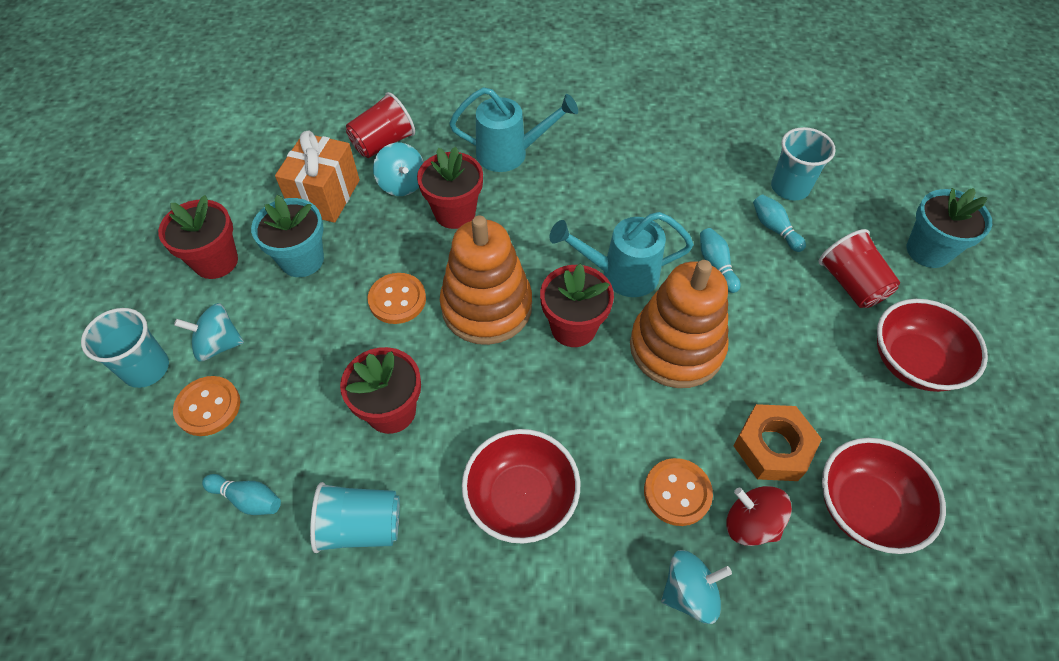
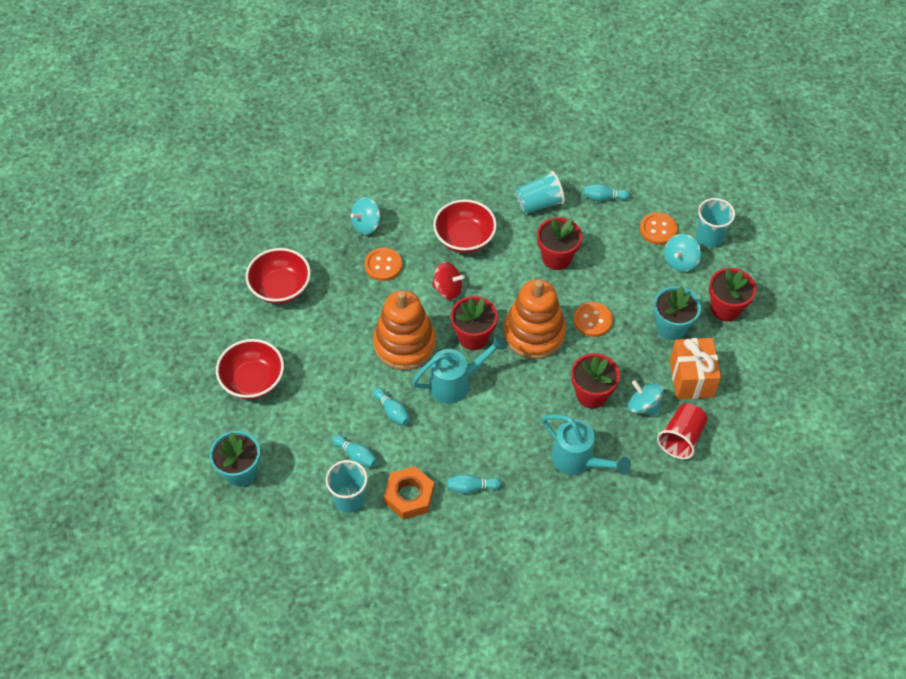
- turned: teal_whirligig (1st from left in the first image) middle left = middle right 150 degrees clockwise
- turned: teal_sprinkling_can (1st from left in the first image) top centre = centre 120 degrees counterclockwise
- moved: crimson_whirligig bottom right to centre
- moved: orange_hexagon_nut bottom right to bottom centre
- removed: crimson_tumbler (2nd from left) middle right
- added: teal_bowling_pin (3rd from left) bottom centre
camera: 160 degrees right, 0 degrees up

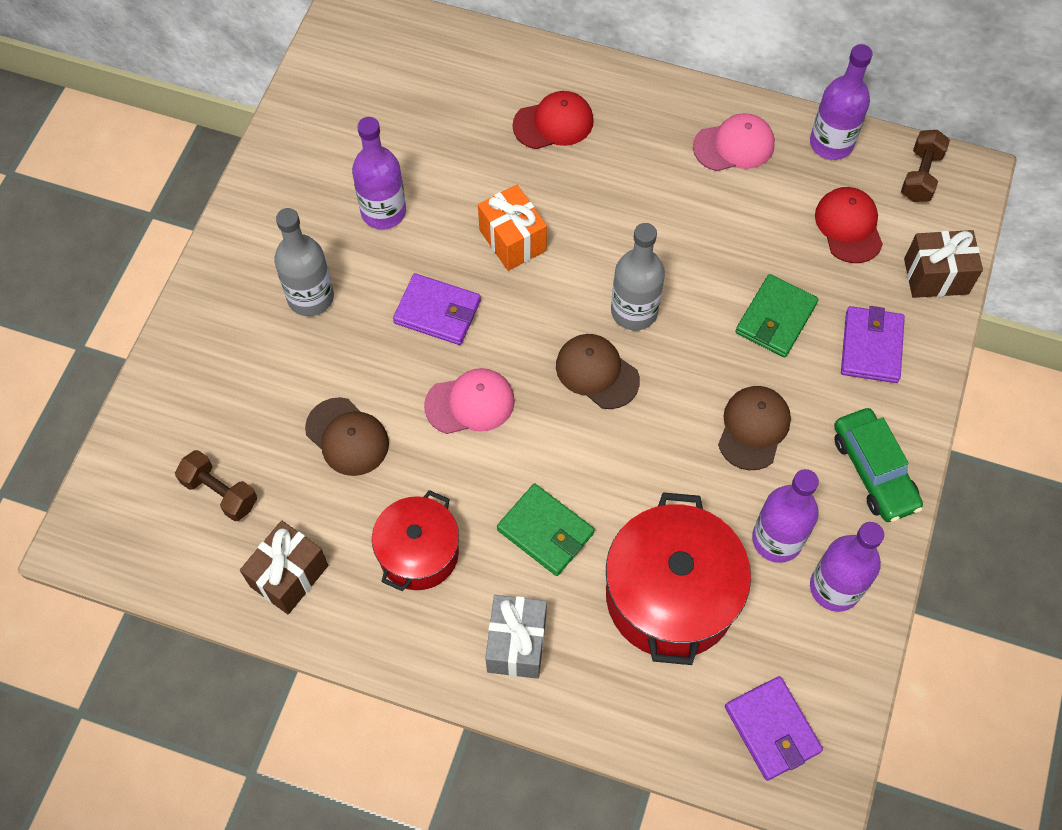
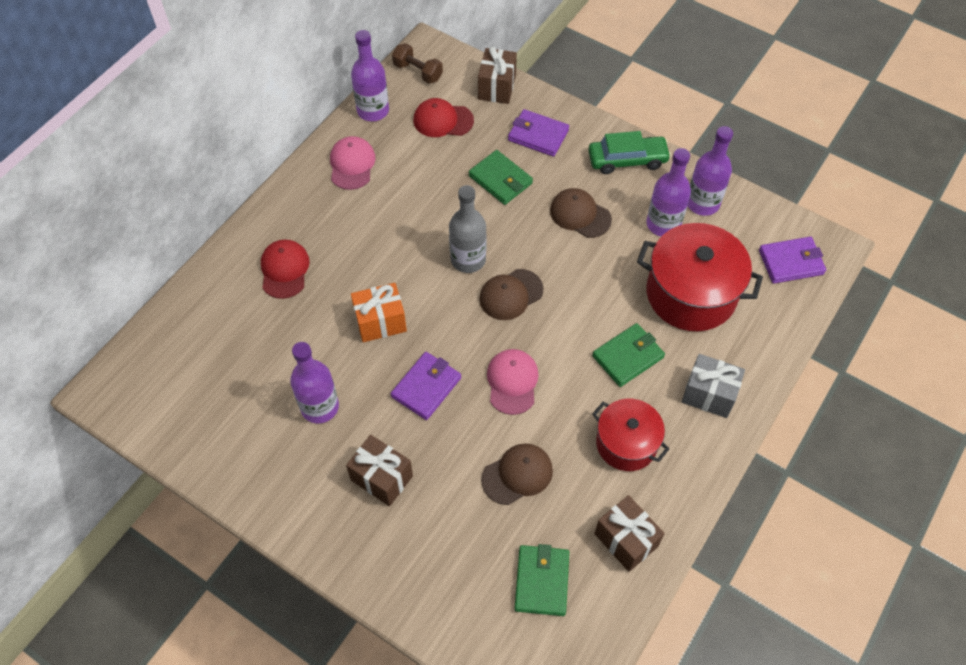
- replaced: dark_brown_hand_weight (1st from left) middle left to green_card_wallet (2nd from left) bottom centre
- replaced: ash-grey_flask (1st from left) top left to dark_brown_gift (1st from left) bottom centre
camera: 75 degrees left, 5 degrees down

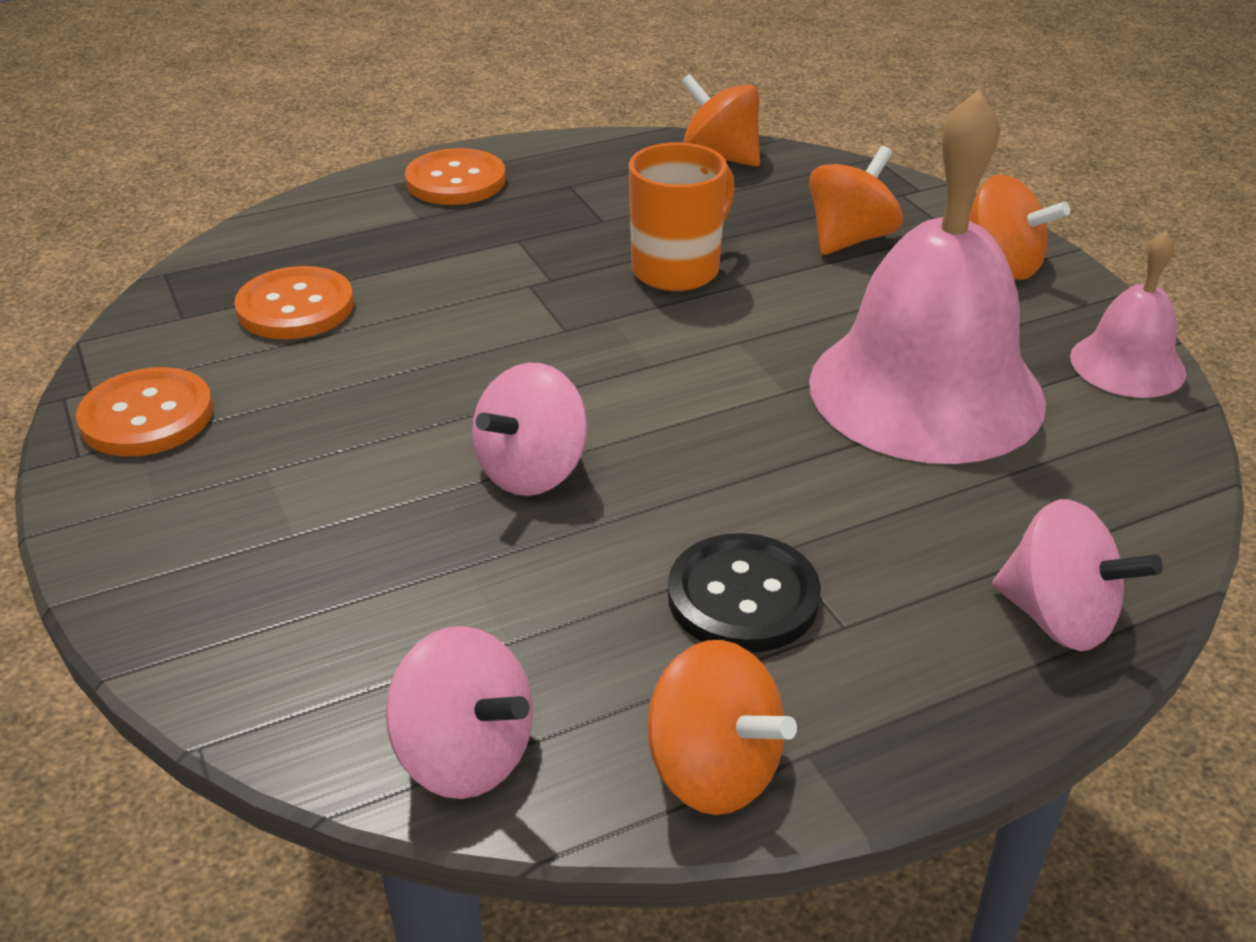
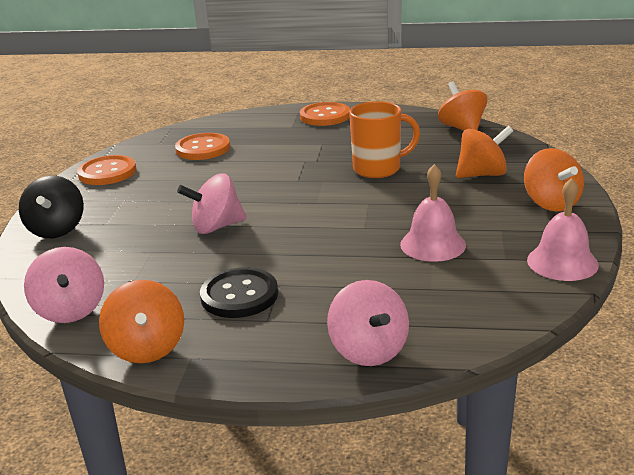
- resized: rosy_school_bell (1st from left) top right = middle right x0.49
- added: black_whirligig middle left
camera: 35 degrees right, 10 degrees down

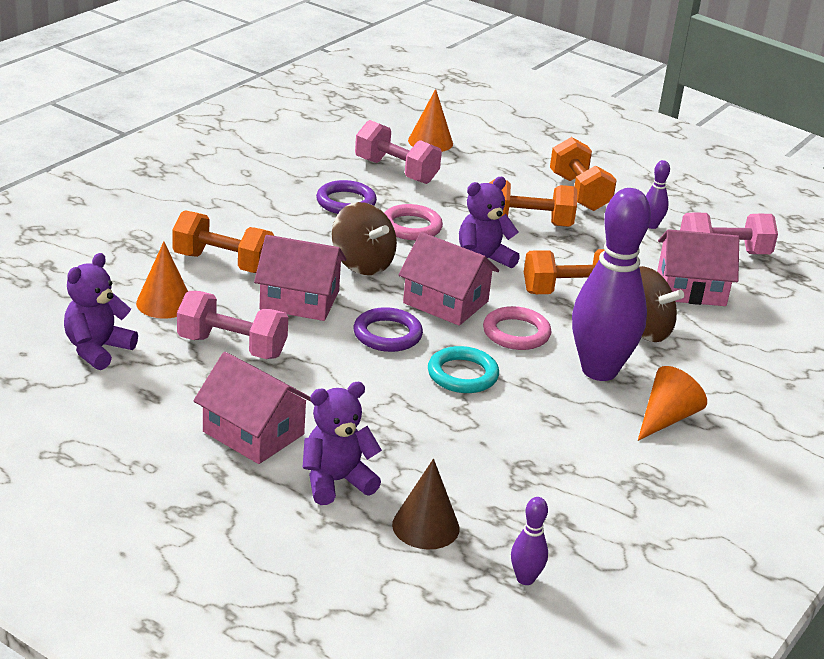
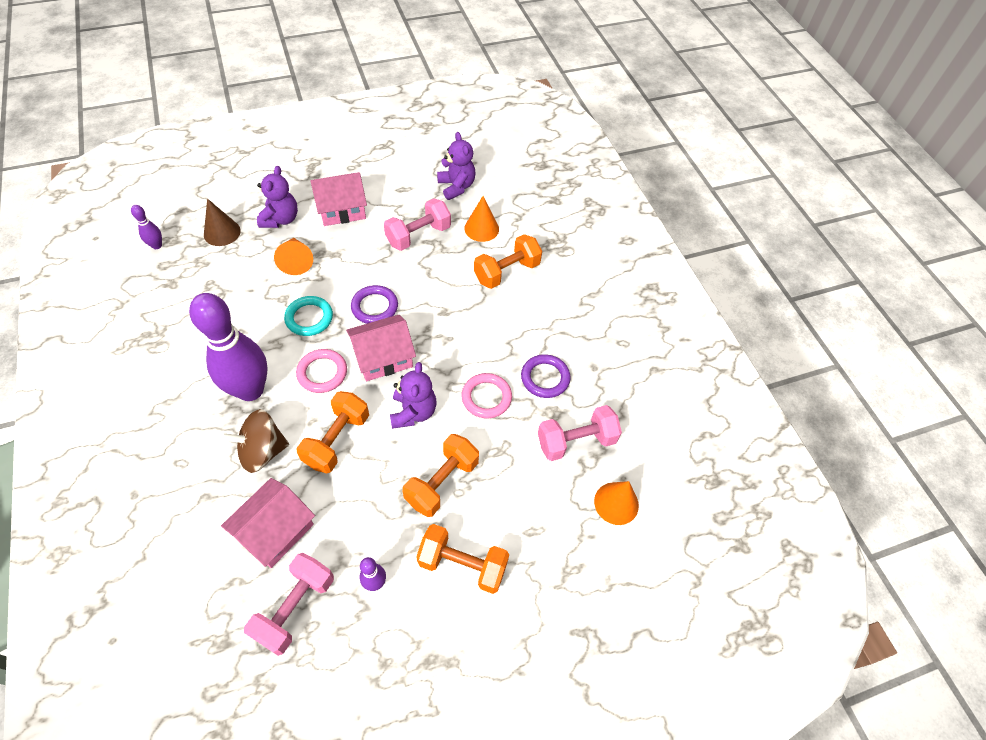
- removed: rosy_house (2nd from left) centre
- removed: dark_brown_whirligig (1st from left) centre
- moved: orange_cone_shape (3rd from left in the first image) middle right to orange_cone_shape (1st from left) middle left
camera: 125 degrees right, 25 degrees up

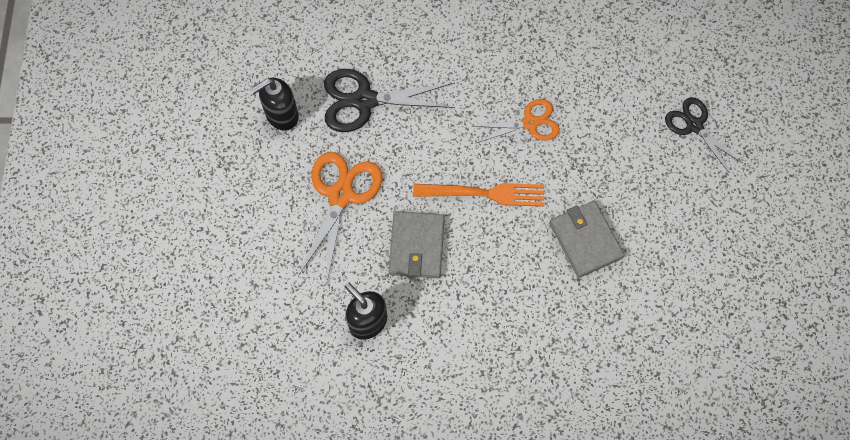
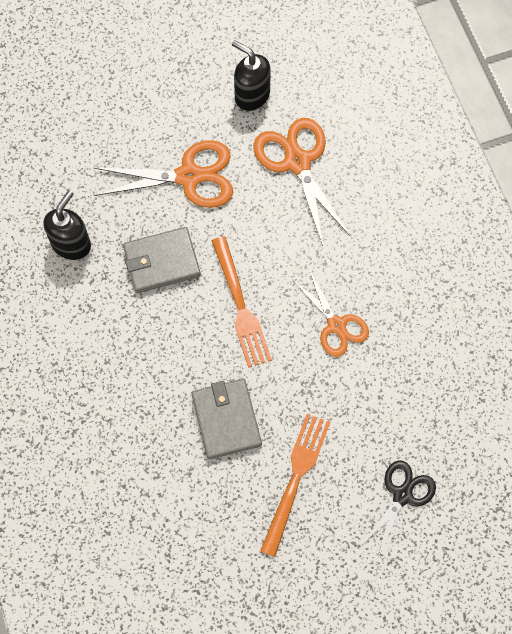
- recoloured: black_scissors (1st from left) top centre to orange_scissors (2nd from left) top centre
- turned: ash-grey_card_wallet (2nd from left) middle right = centre 60 degrees counterclockwise
- added: orange_dinner_fork (2nd from left) bottom centre
camera: 70 degrees right, 0 degrees up

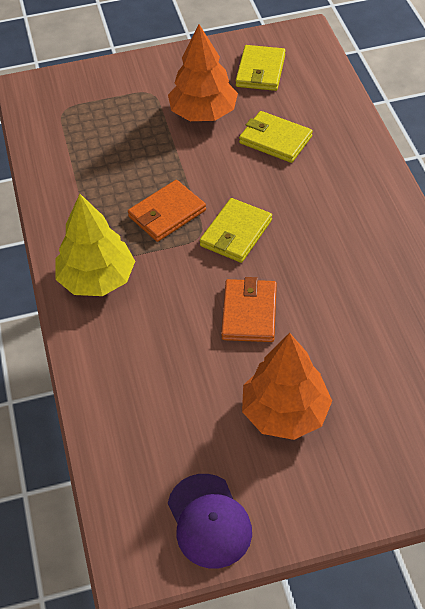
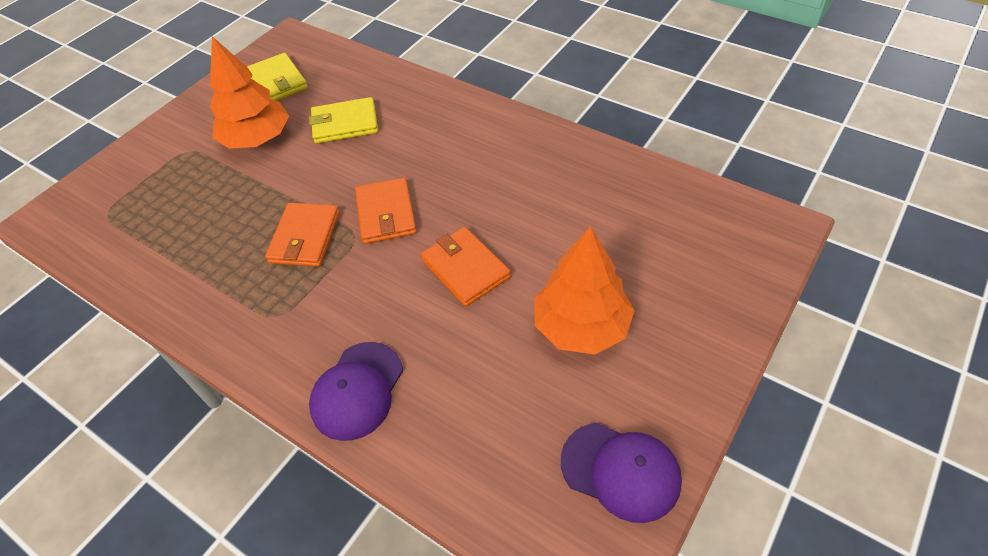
- removed: bright_yellow_toy_tree middle left
- recoloured: bright_yellow_card_wallet (1st from left) centre to orange_card_wallet (2nd from left) centre
- added: violet_peaked_cap (1st from left) bottom centre
camera: 40 degrees left, 0 degrees up

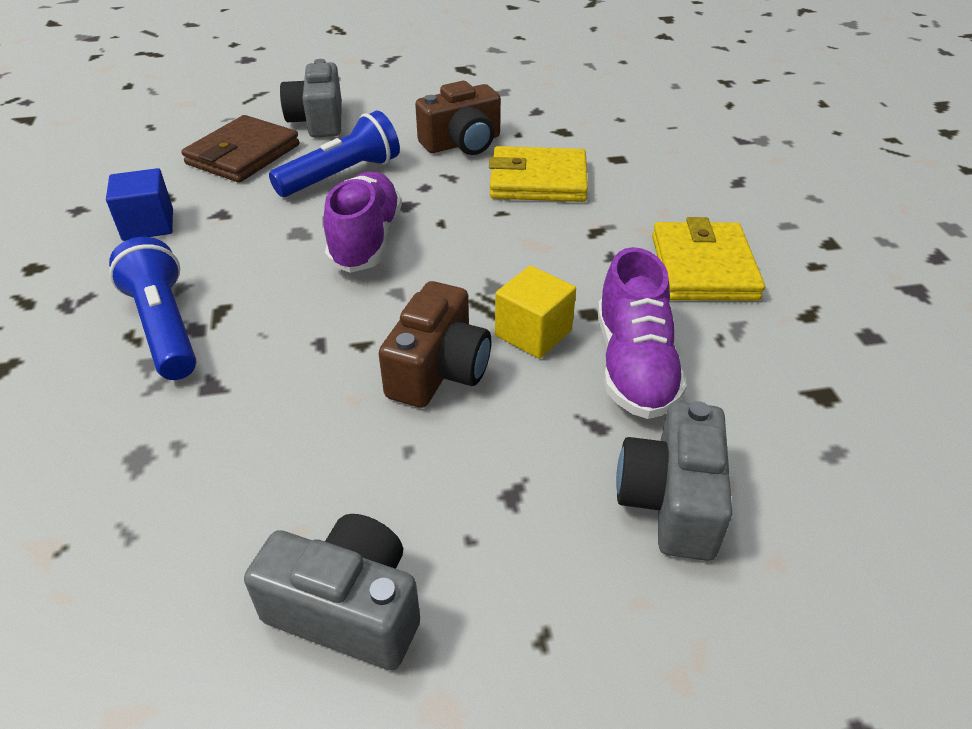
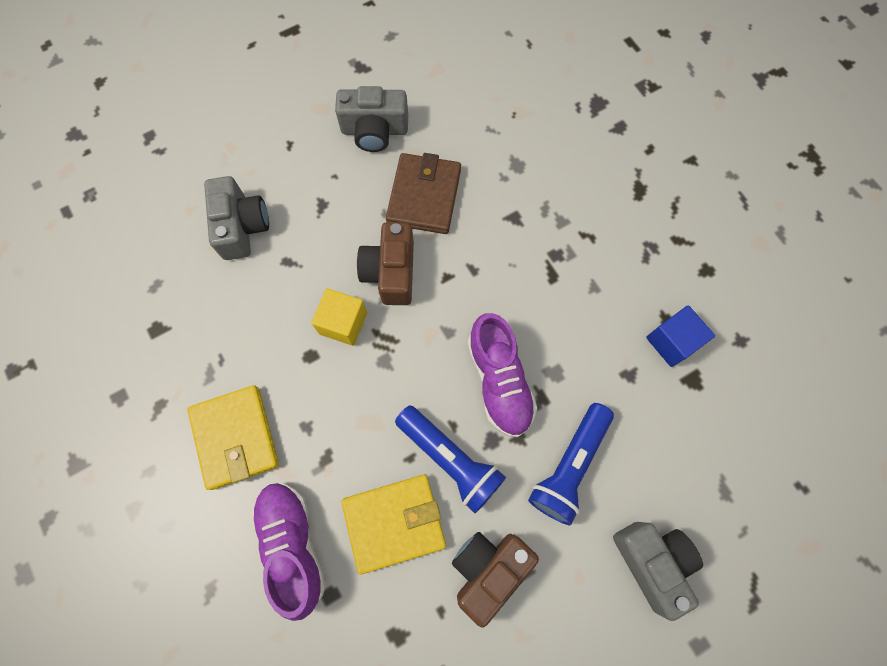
- moved: cobalt_flashlight (1st from left) middle left to bottom centre
- moved: dark_brown_card_wallet top left to top centre
- moved: violet_lace-up_shoe (2nd from left in the first image) centre to violet_lace-up_shoe (1st from left) bottom left
camera: 160 degrees right, 30 degrees up

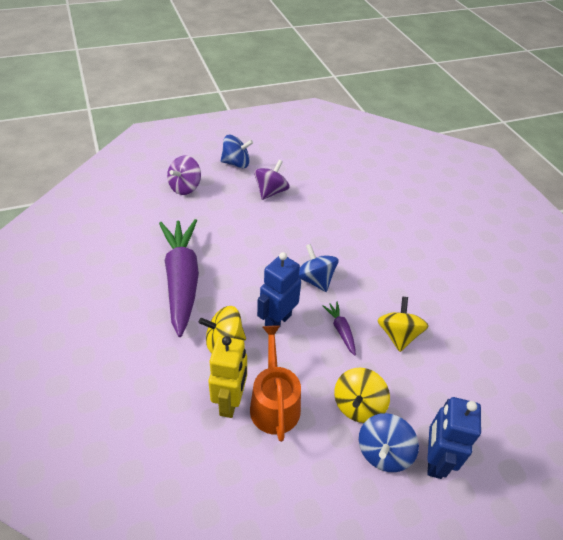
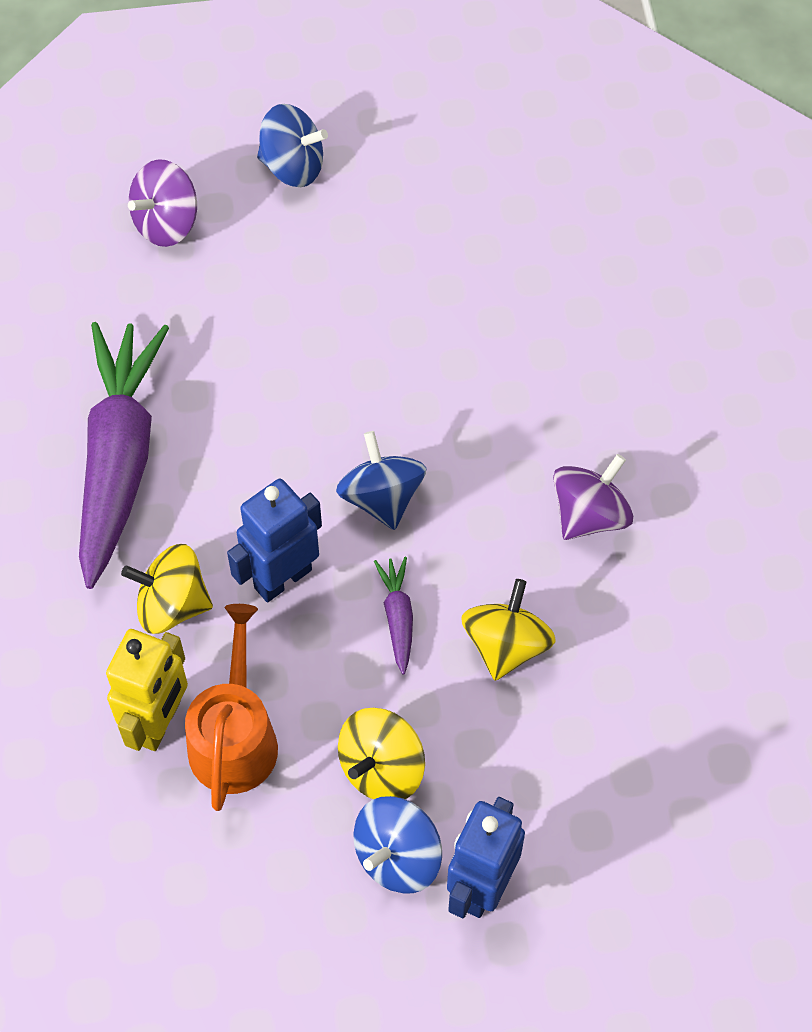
- moved: violet_whirligig (2nd from left) centre to middle right
camera: 15 degrees right, 15 degrees up

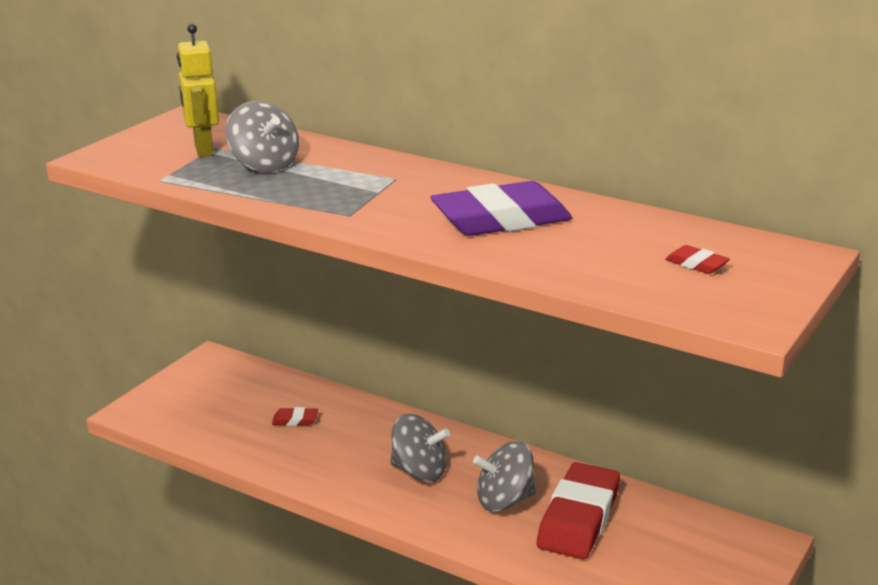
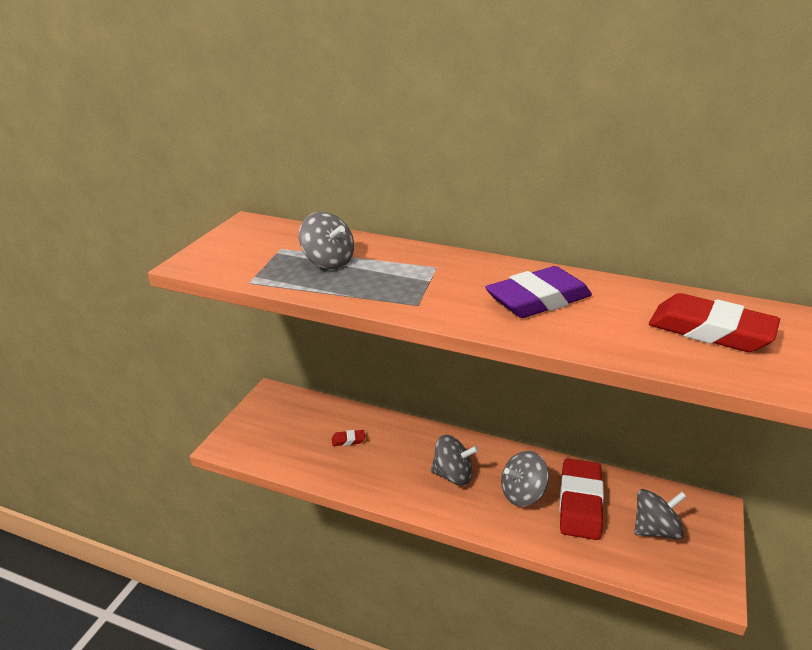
- removed: bright_yellow_toy_robot top left
- resized: crimson_gum_eraser (3rd from left) middle right = middle right x2.40
- added: ash-grey_whirligig (4th from left) bottom right
camera: 10 degrees left, 5 degrees up

